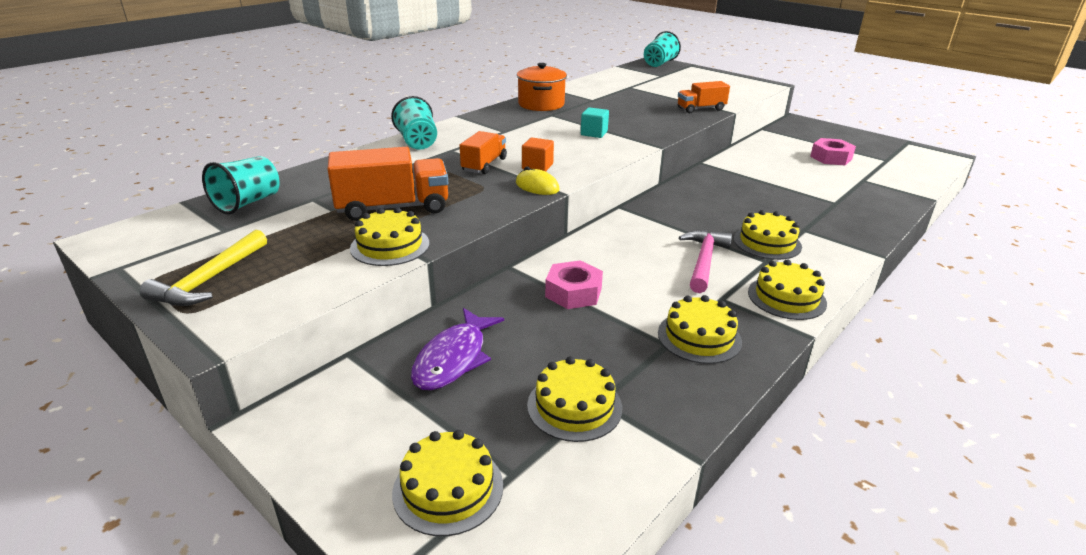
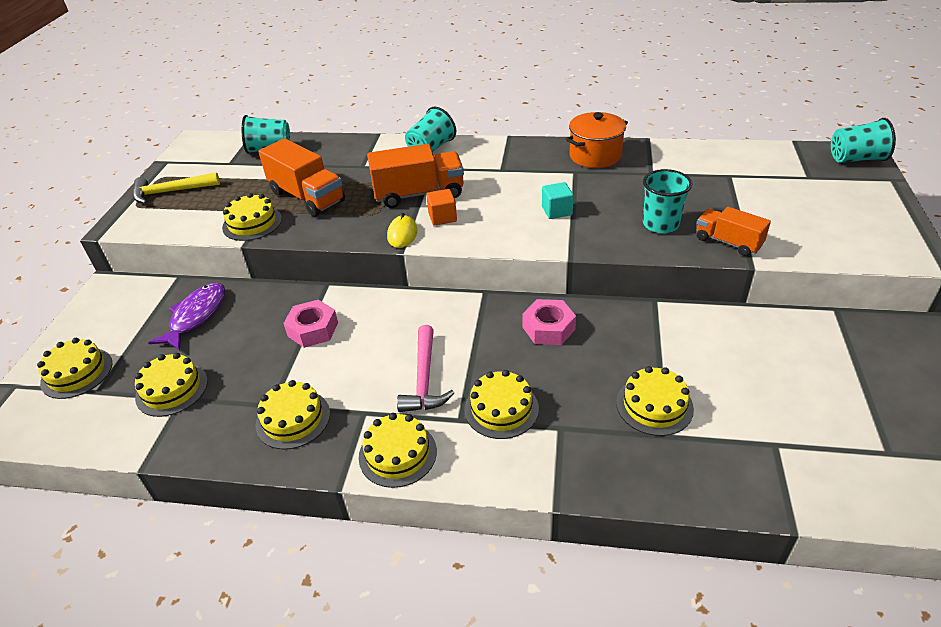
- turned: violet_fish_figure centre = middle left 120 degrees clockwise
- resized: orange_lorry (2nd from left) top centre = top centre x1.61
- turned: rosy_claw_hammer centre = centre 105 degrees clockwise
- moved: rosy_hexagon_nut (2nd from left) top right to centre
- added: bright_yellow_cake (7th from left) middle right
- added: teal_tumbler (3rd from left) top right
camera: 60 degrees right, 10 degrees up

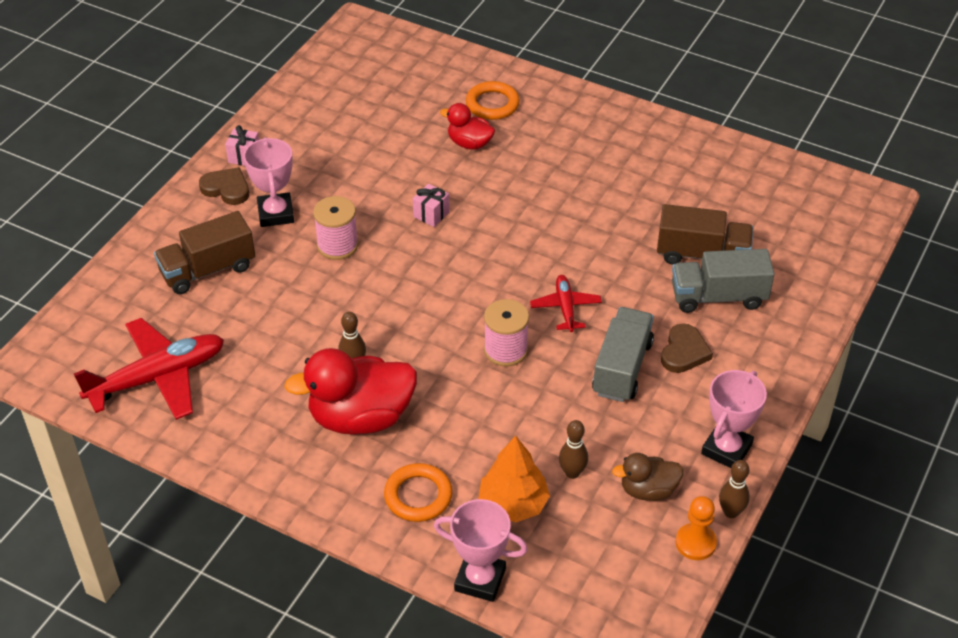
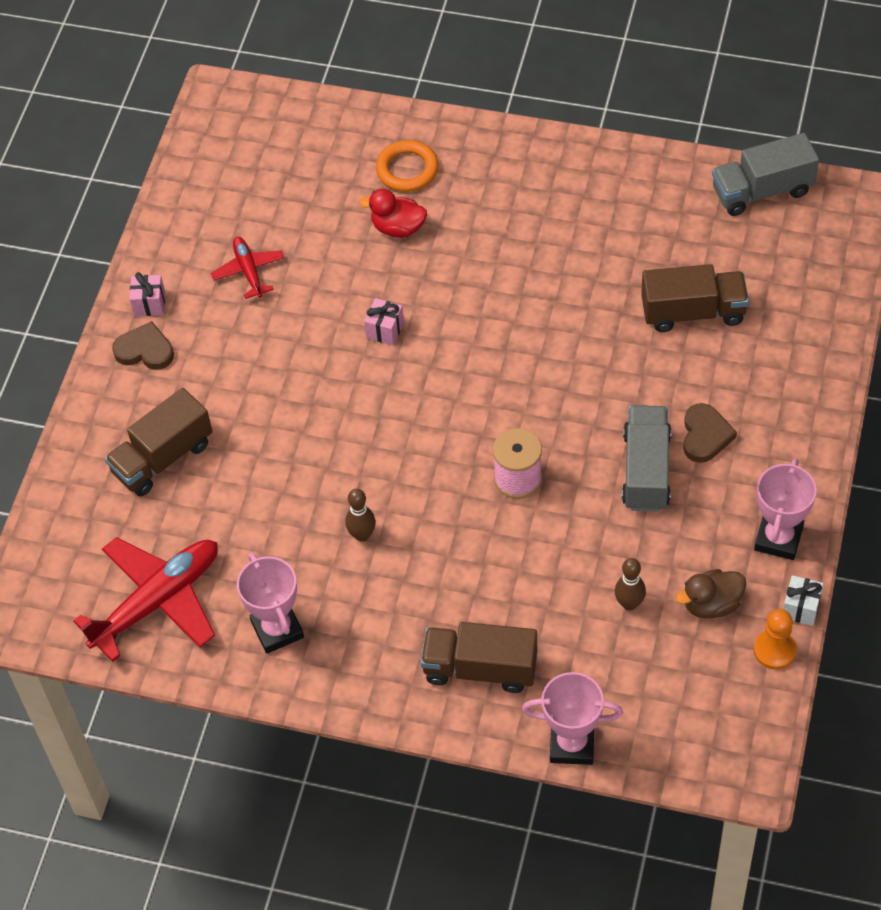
- moved: rosy_award_cup (1st from left) top left to middle left
- removed: crimson_rubber_duck (1st from left) centre
- removed: rosy_reel_of_thread (1st from left) centre
- replaced: orange_ring (1st from left) bottom centre to dark_brown_lorry (2nd from left) bottom centre
- removed: orange_toy_tree bottom centre
- moved: crimson_aeroplane (2nd from left) centre to top left
- moved: ash-grey_lorry (2nd from left) middle right to top right
- replaced: dark_brown_bowling_pin (3rd from left) bottom right to pure_white_gift middle right
camera: 10 degrees left, 10 degrees up

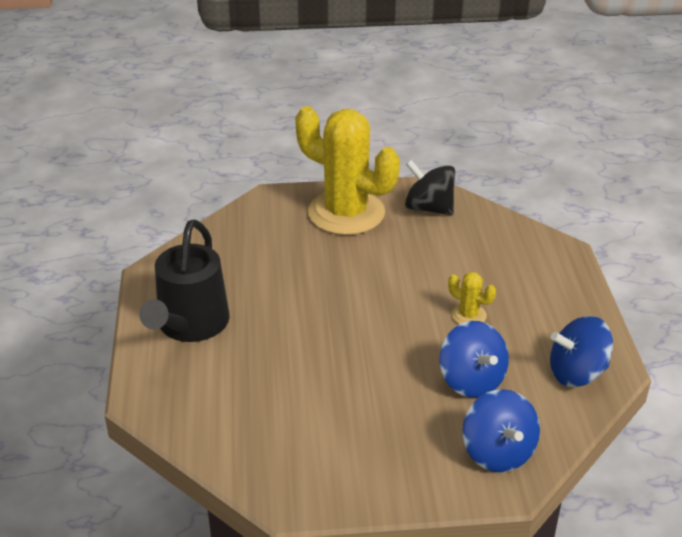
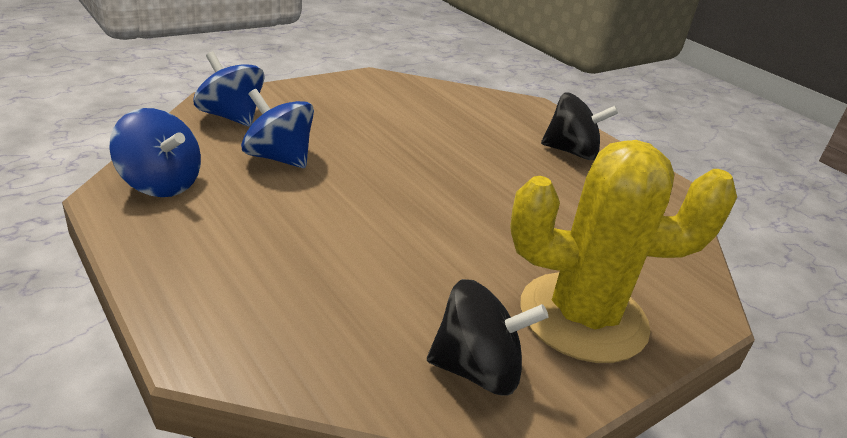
- replaced: black_sprinkling_can middle left to black_whirligig (2nd from left) top right
- removed: bright_yellow_saguaro_cactus (2nd from left) middle right
- turned: cobalt_whirligig (3rd from left in the first image) middle right = middle left 75 degrees clockwise
camera: 145 degrees right, 5 degrees down

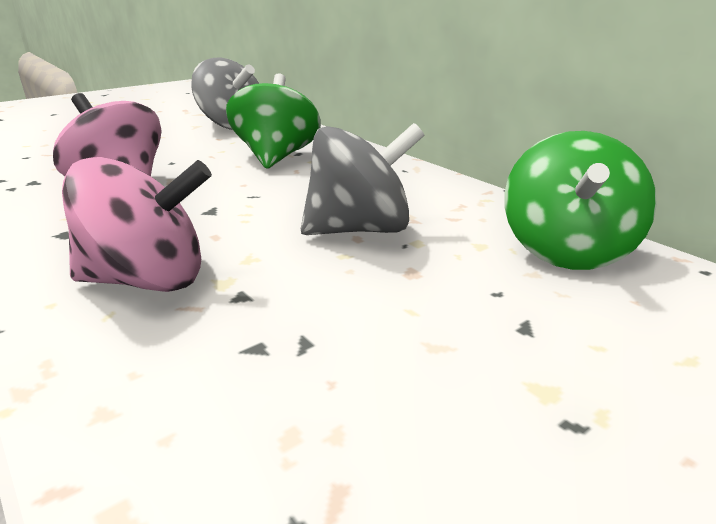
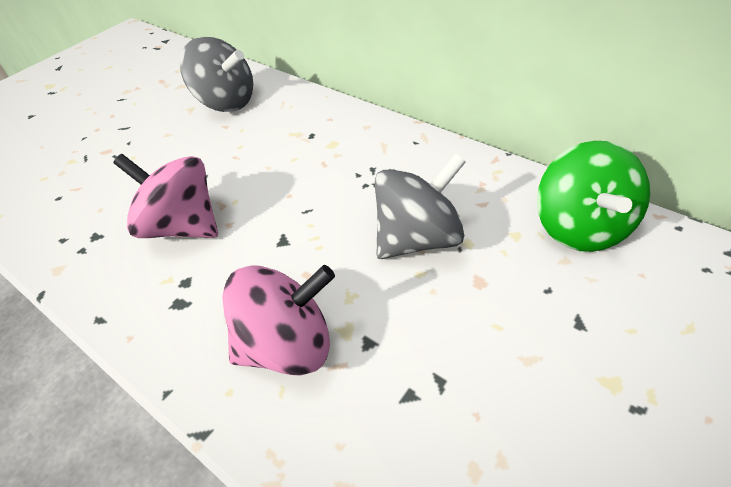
- removed: green_whirligig (1st from left) top centre
camera: 10 degrees left, 20 degrees up

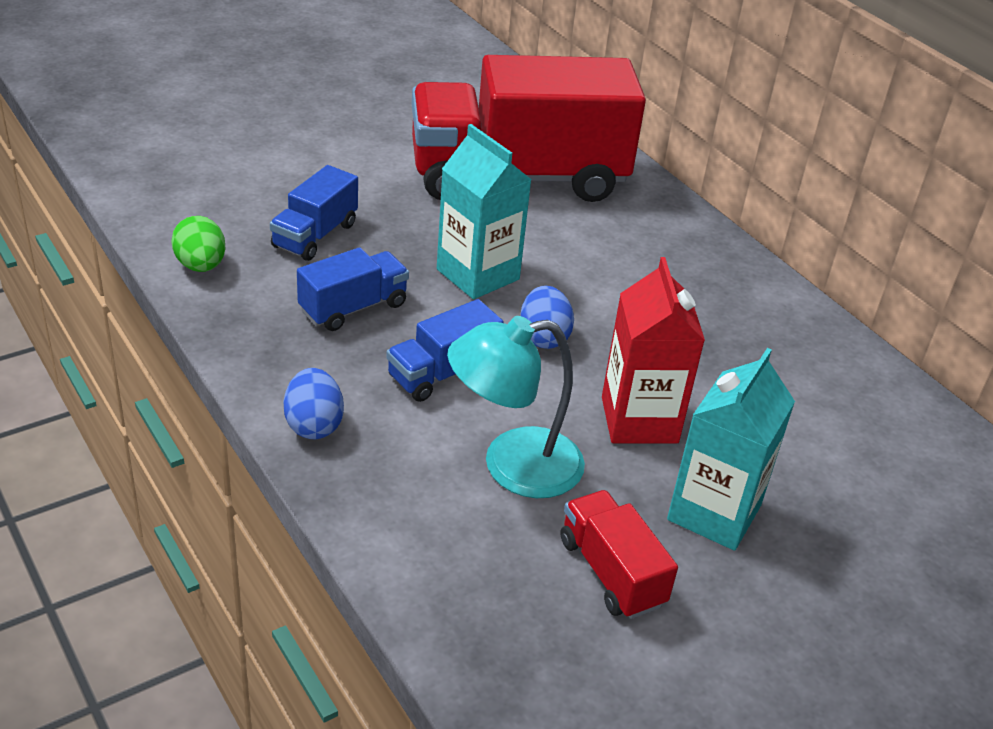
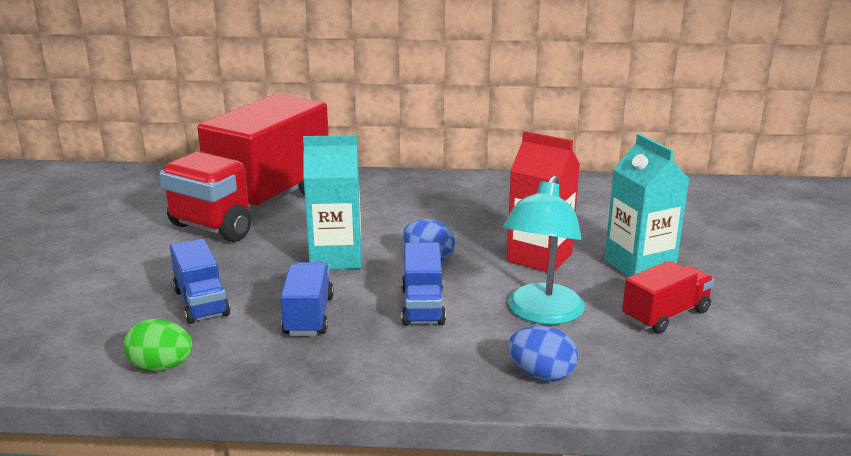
- moved: cobalt_egg (1st from left in the first image) middle left to cobalt_egg (2nd from left) bottom centre
- turned: crimson_lorry (2nd from left) bottom centre = middle right 135 degrees clockwise
camera: 50 degrees left, 15 degrees down

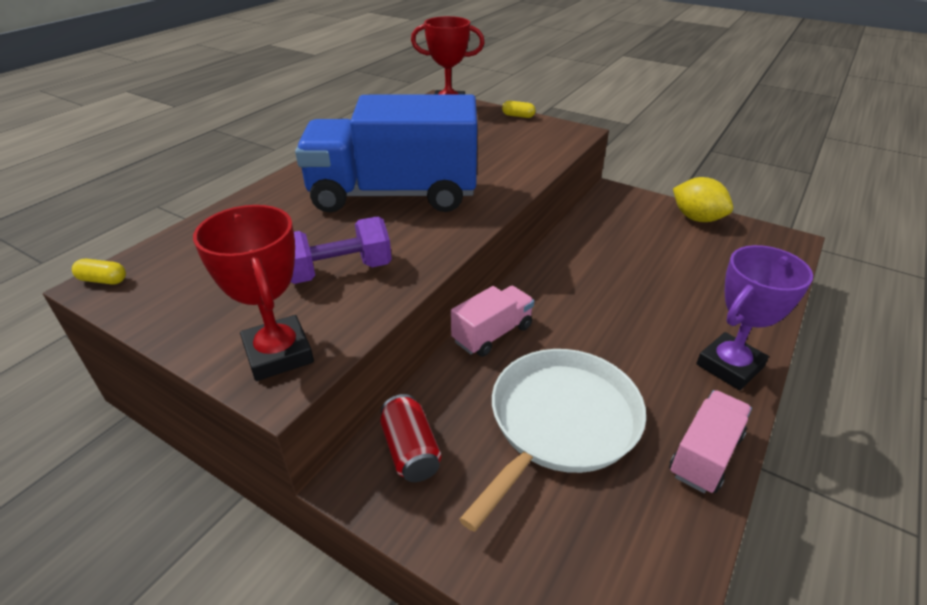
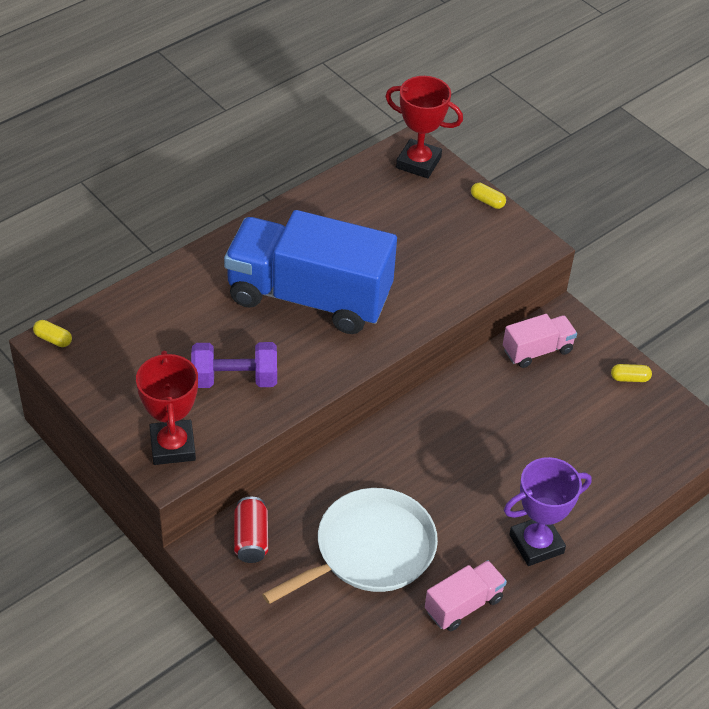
- moved: rosy_lorry (1st from left in the first image) centre to rosy_lorry (2nd from left) middle right
- replaced: bright_yellow_citrus_fruit top right to bright_yellow_pill_shape (3rd from left) middle right
camera: 15 degrees right, 10 degrees up

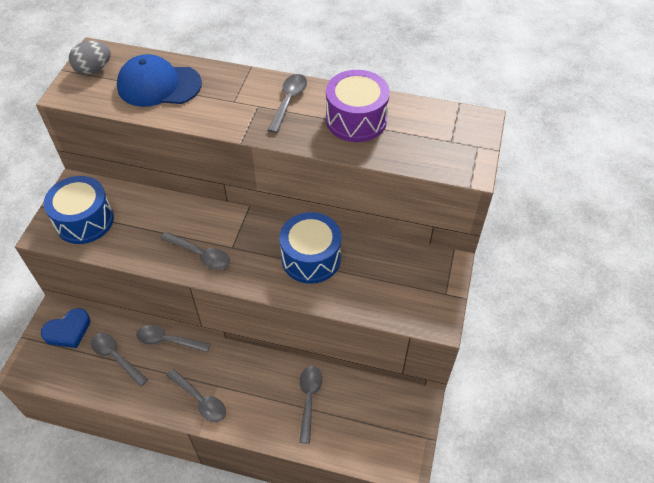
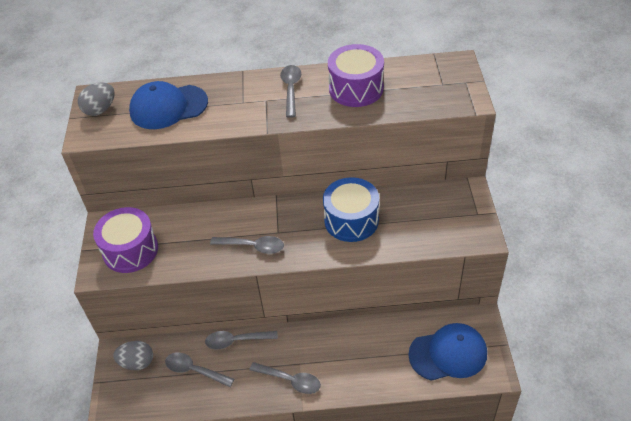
- replaced: cobalt_heart_shape bottom left to ash-grey_egg (2nd from left) bottom left
- recoloured: cobalt_toy_drum (1st from left) middle left to violet_toy_drum (1st from left) middle left
- removed: ash-grey_spoon (6th from left) bottom centre
- added: cobalt_peaked_cap (2nd from left) bottom right
camera: 15 degrees left, 5 degrees down

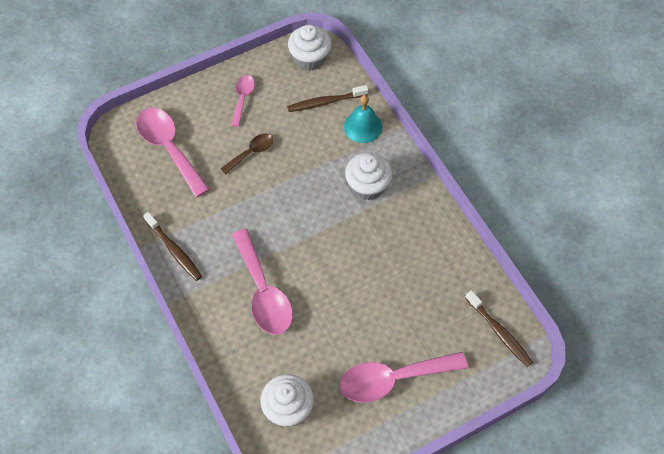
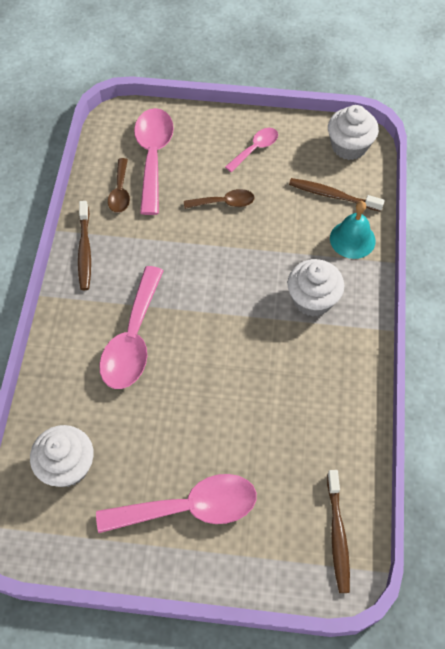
- turned: rosy_spoon (4th from left in the first image) bottom centre = bottom centre 150 degrees clockwise
- added: dark_brown_spoon (1st from left) top left
camera: 35 degrees right, 0 degrees up

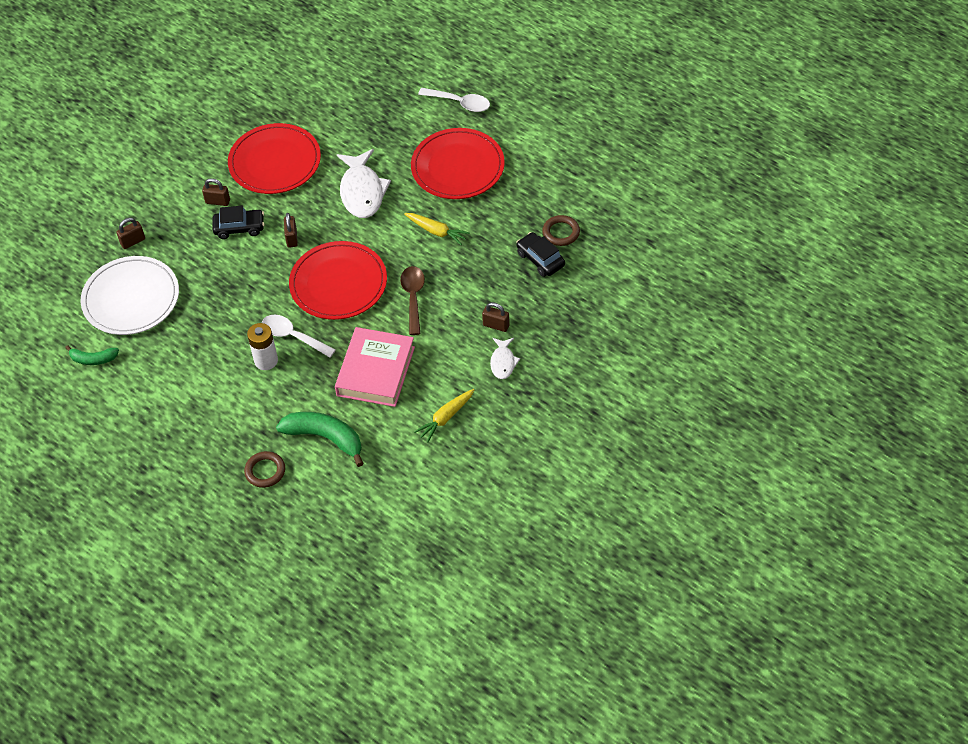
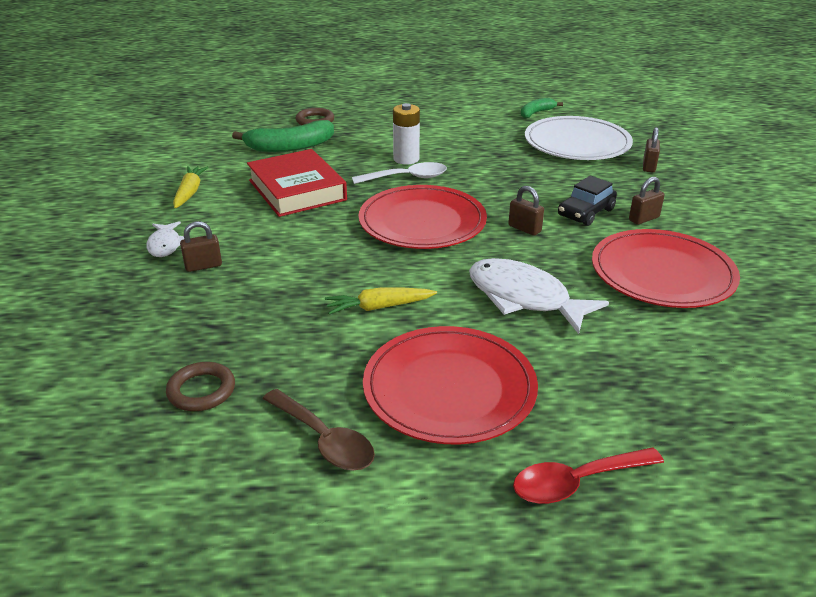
- recoloured: rosy_hardcover centre to crimson_hardcover top centre
- moved: dark_brown_spoon centre to bottom centre
- recoloured: pure_white_spoon (2nd from left) top centre to crimson_spoon bottom right
- turned: pure_white_fish_figure (2nd from left in the first image) centre = middle left 150 degrees counterclockwise
- removed: black_car (2nd from left) centre
camera: 135 degrees right, 20 degrees down

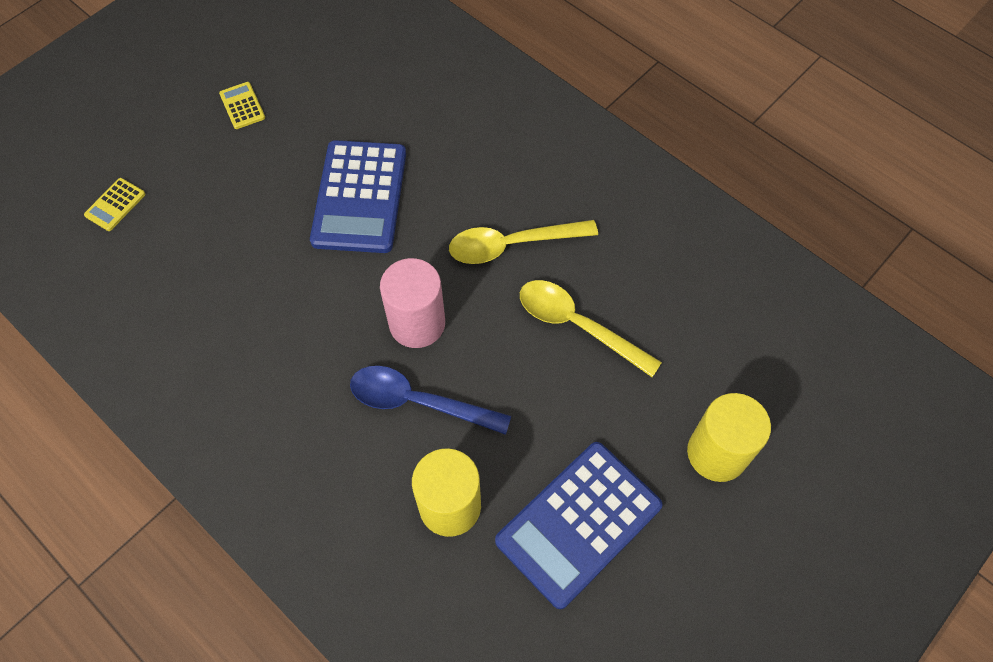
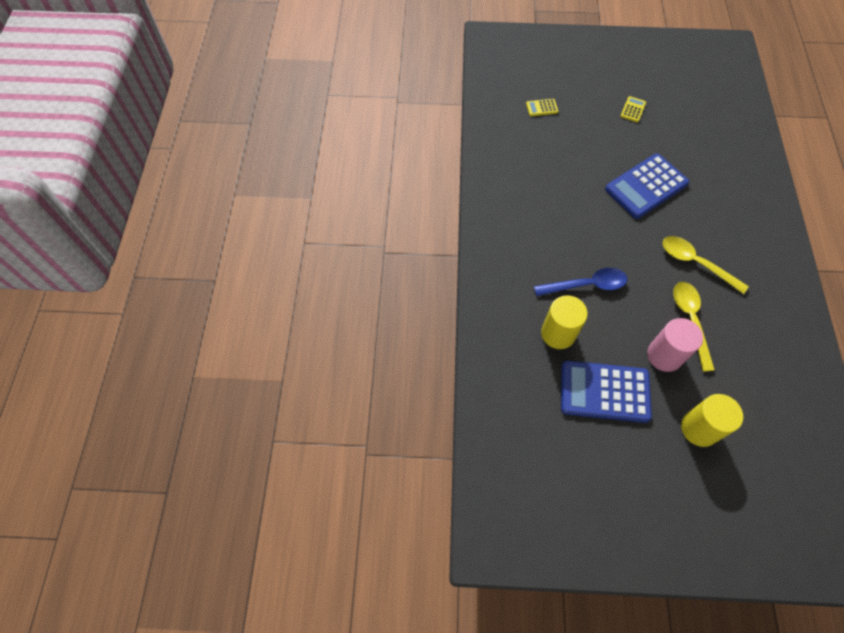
- turned: cobalt_spoon centre = middle right 105 degrees clockwise
- moved: rosy_solid_cylinder centre to middle right
camera: 50 degrees right, 0 degrees up

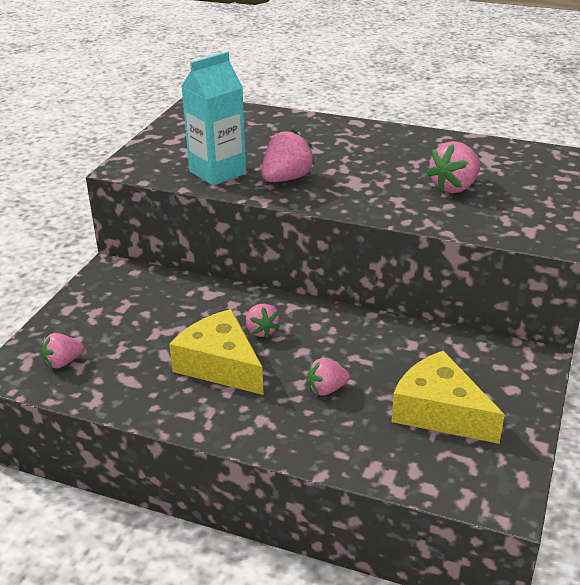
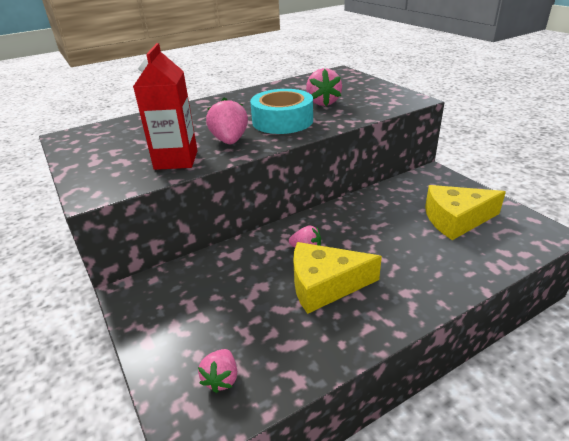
- recoloured: teal_carton top centre to crimson_carton top left
- removed: rosy_strawberry (4th from left) centre
- added: teal_roll_of_tape top centre
camera: 50 degrees left, 0 degrees up

